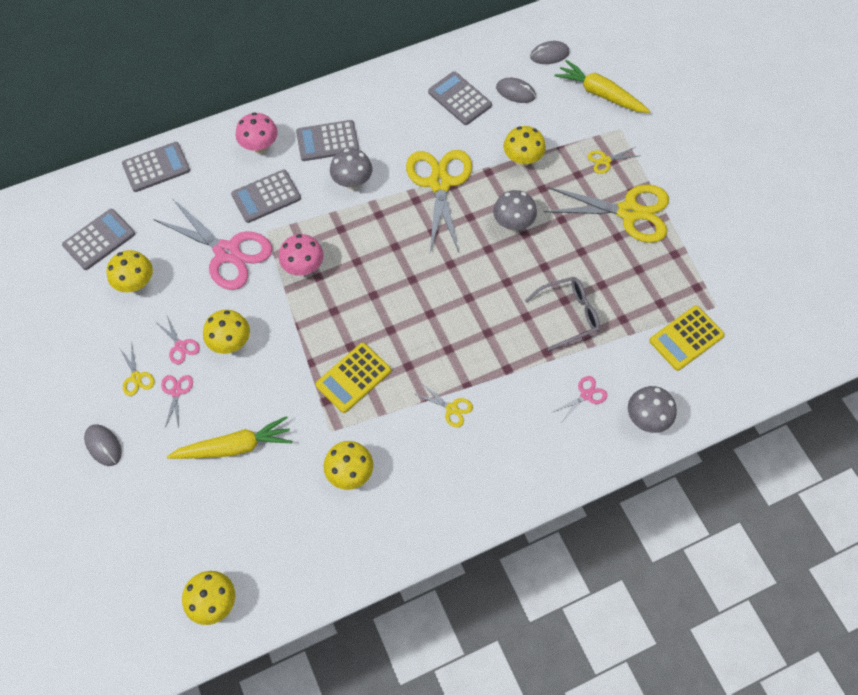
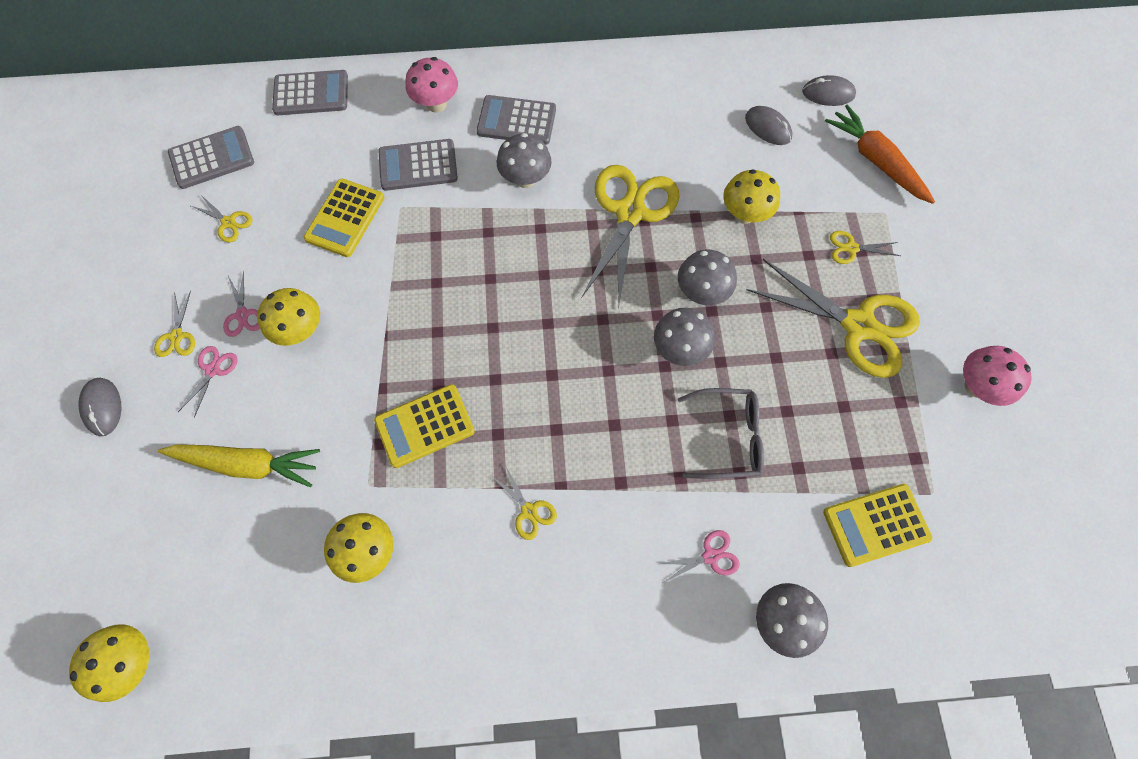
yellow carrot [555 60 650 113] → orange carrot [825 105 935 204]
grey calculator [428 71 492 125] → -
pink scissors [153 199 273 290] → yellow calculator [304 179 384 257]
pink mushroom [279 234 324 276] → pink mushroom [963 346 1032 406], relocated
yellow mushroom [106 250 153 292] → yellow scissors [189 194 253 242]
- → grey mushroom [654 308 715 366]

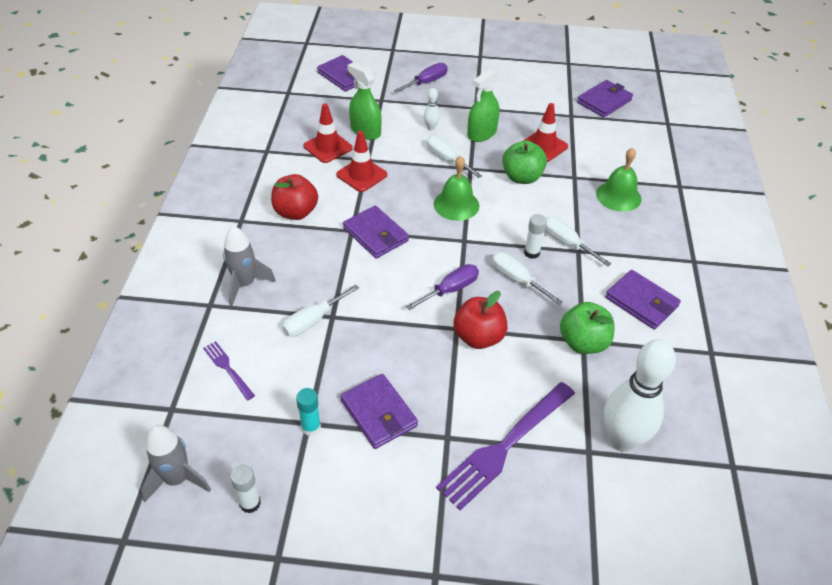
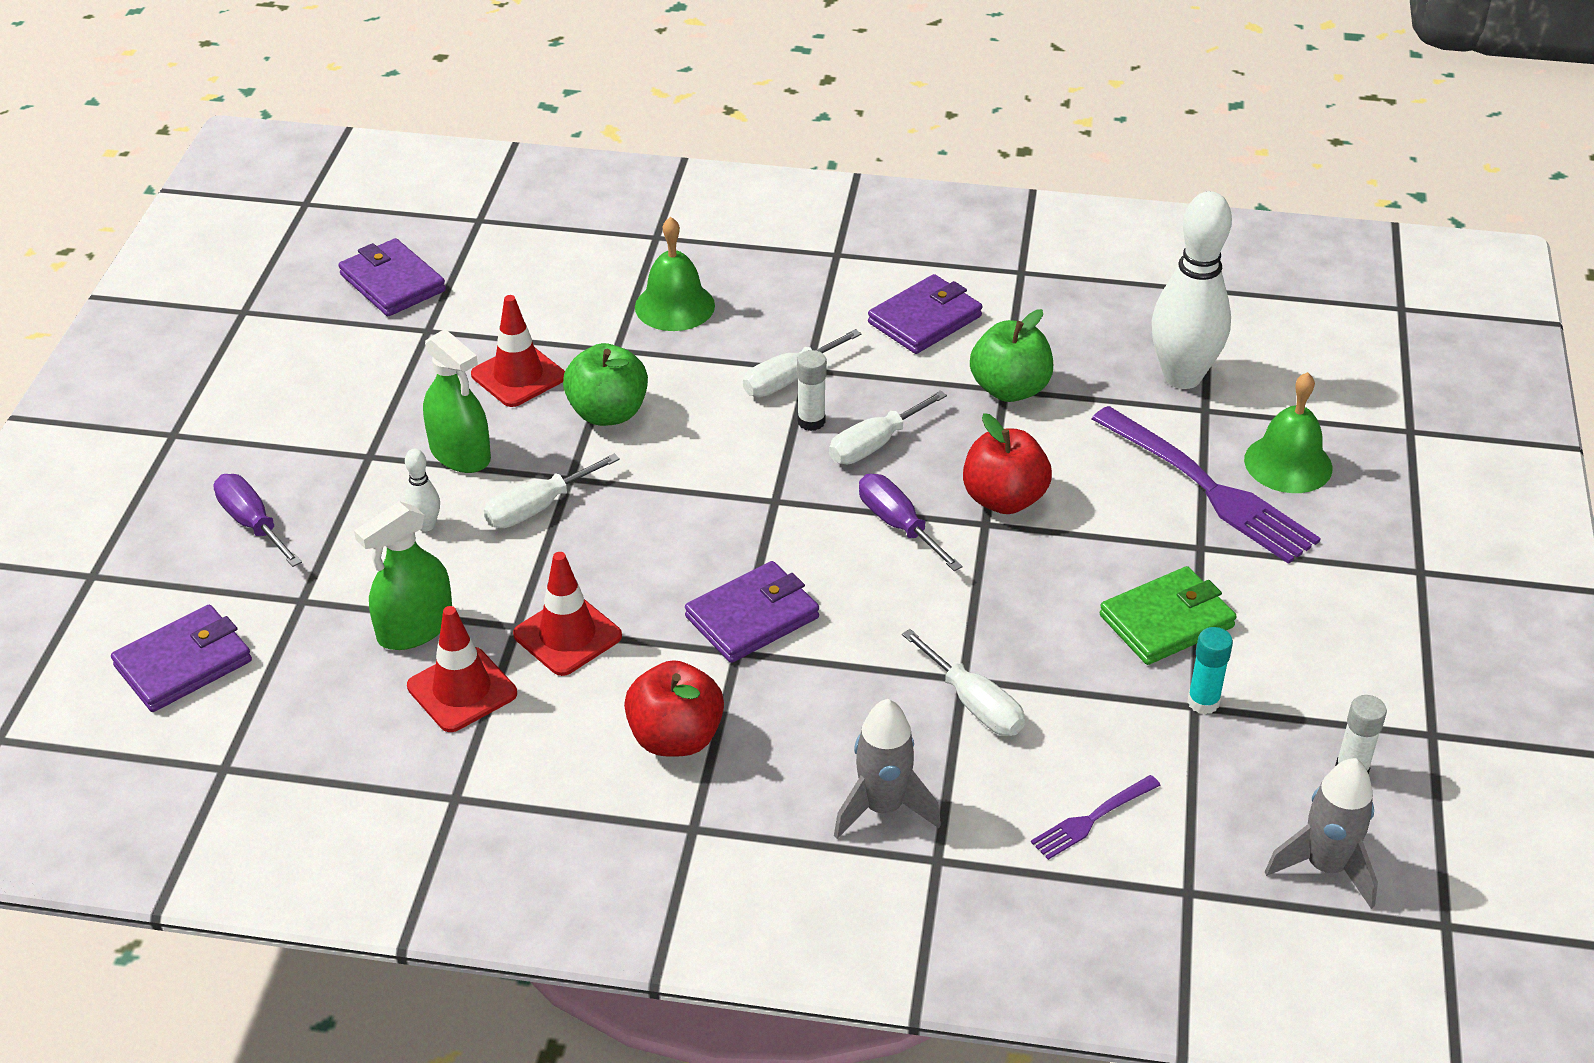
green bell [434 156 479 221] → green bell [1244 372 1333 493], relocated
purple wallet [341 374 418 449] → green wallet [1100 566 1237 665]

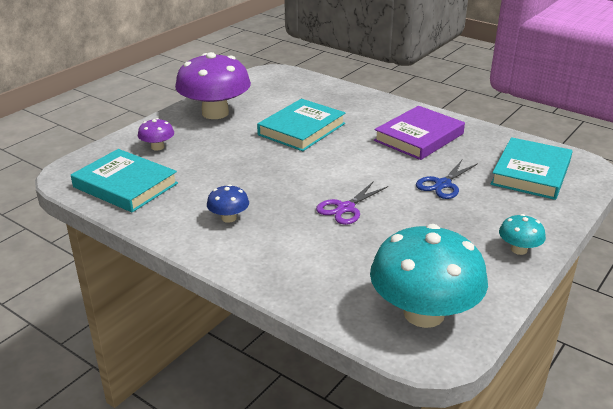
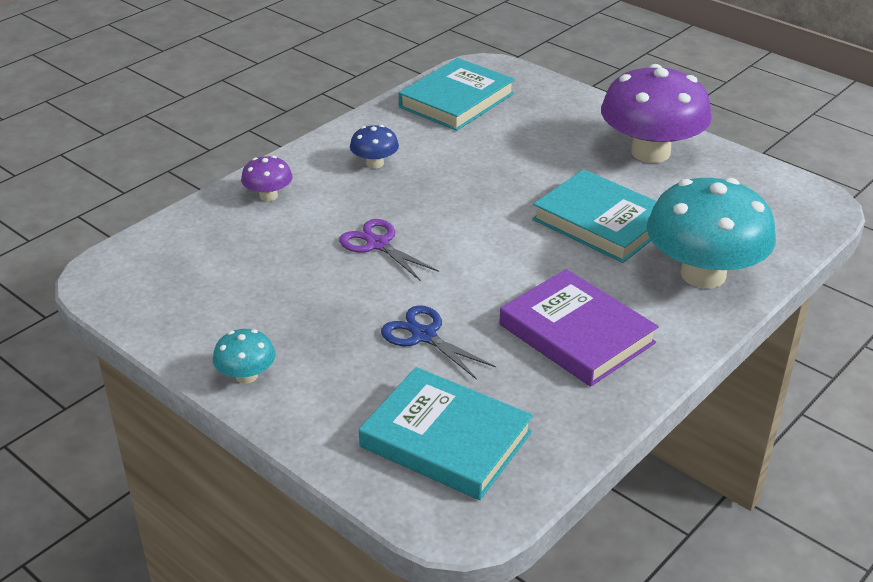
purple mushroom [138 118 174 151] → purple mushroom [241 156 293 201], relocated
turquoise mushroom [370 224 488 328] → turquoise mushroom [647 178 776 288], relocated

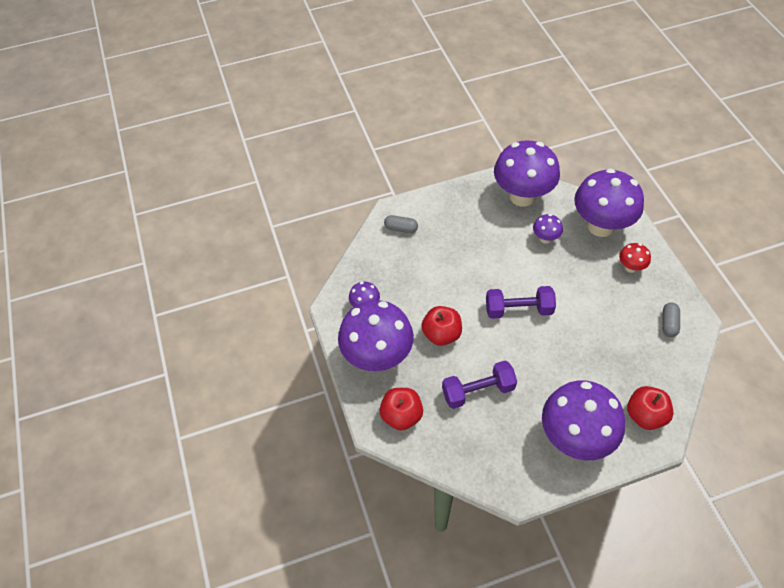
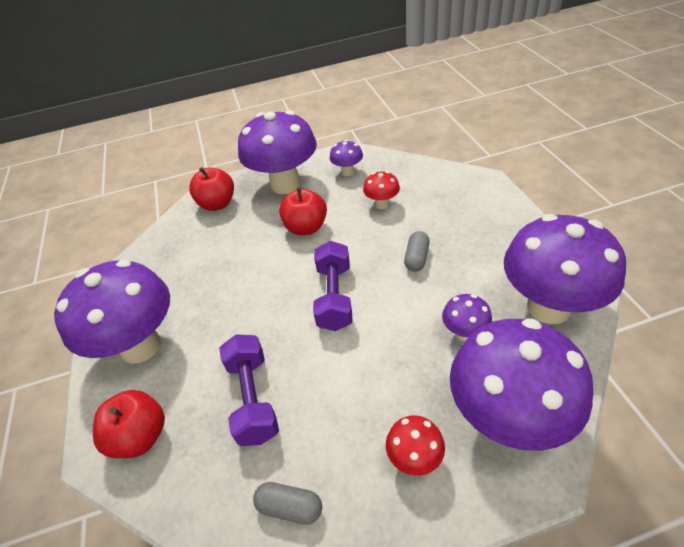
grey capsule [384 215 418 233] → grey capsule [404 231 430 272], relocated
purple dumbbell [442 361 517 409] → purple dumbbell [219 334 279 446], relocated
- → red mushroom [363 171 400 210]

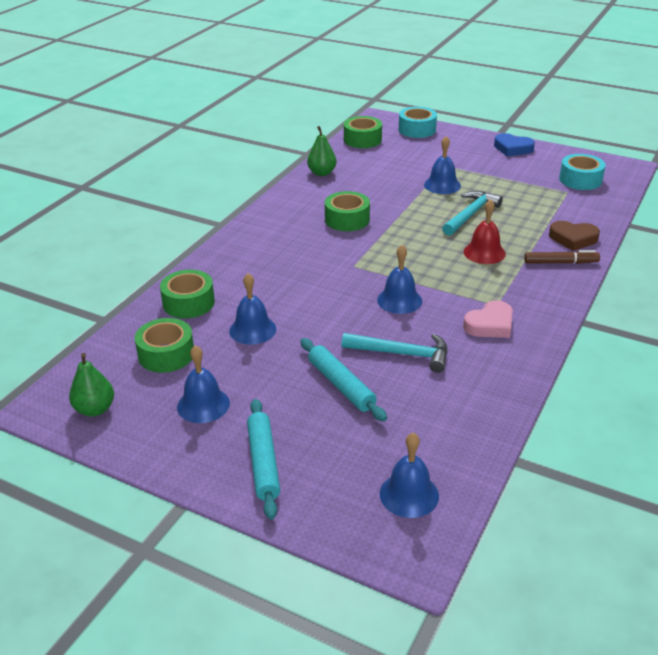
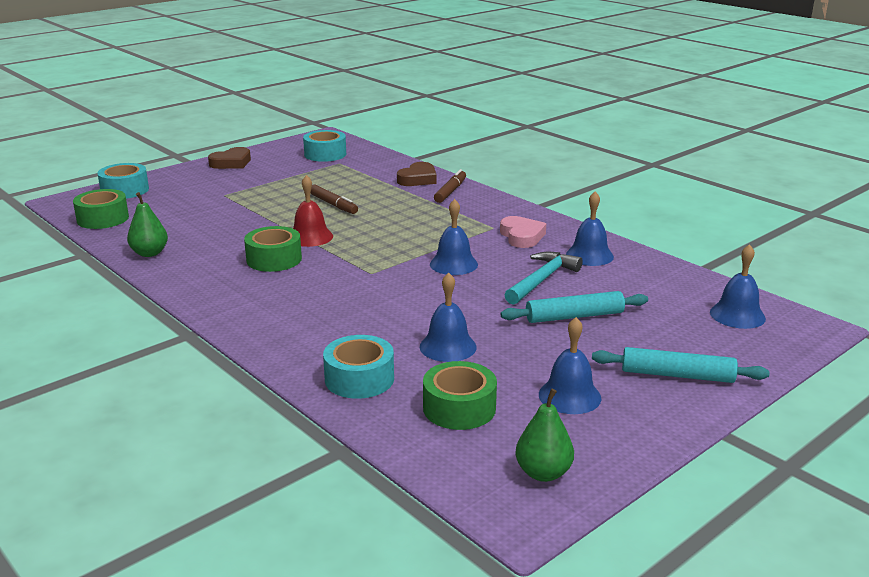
blue heart [494 133 535 156] → brown heart [208 147 251 169]
blue bell [424 136 461 194] → blue bell [566 191 614 266], relocated
turquoise hammer [442 191 503 236] → brown marker [310 185 358 214]
red bell [464 199 506 264] → red bell [293 175 333 247], relocated
green tape [160 270 215 318] → turquoise tape [323 335 394 399]

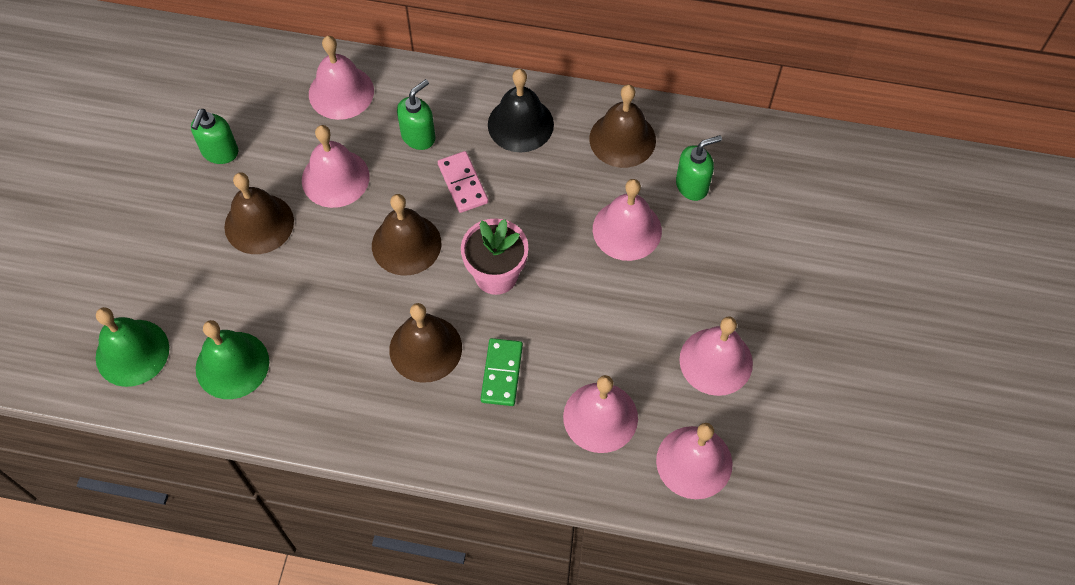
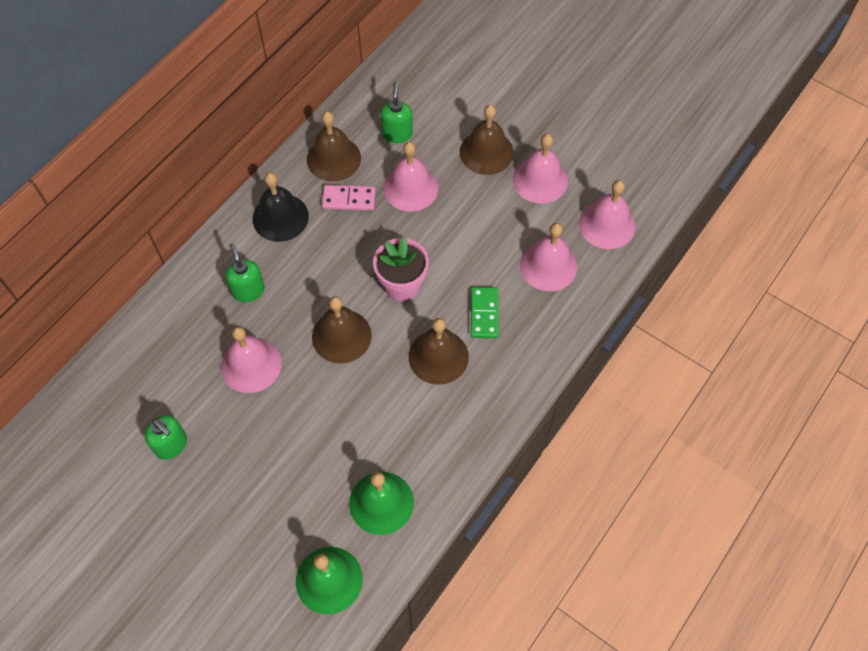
pink bell [309 36 374 120] → -
pink domino [438 151 488 213] → pink domino [322 185 376 211], relocated
brown bell [224 172 294 254] → brown bell [460 105 514 175], relocated
green domino [481 338 523 406] → green domino [471 287 499 338], 60 degrees clockwise

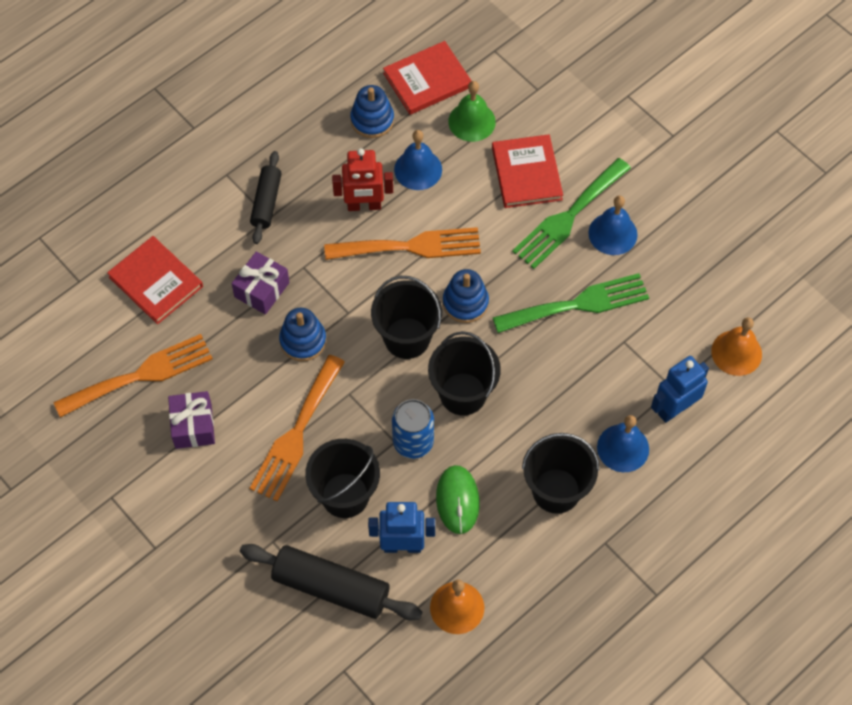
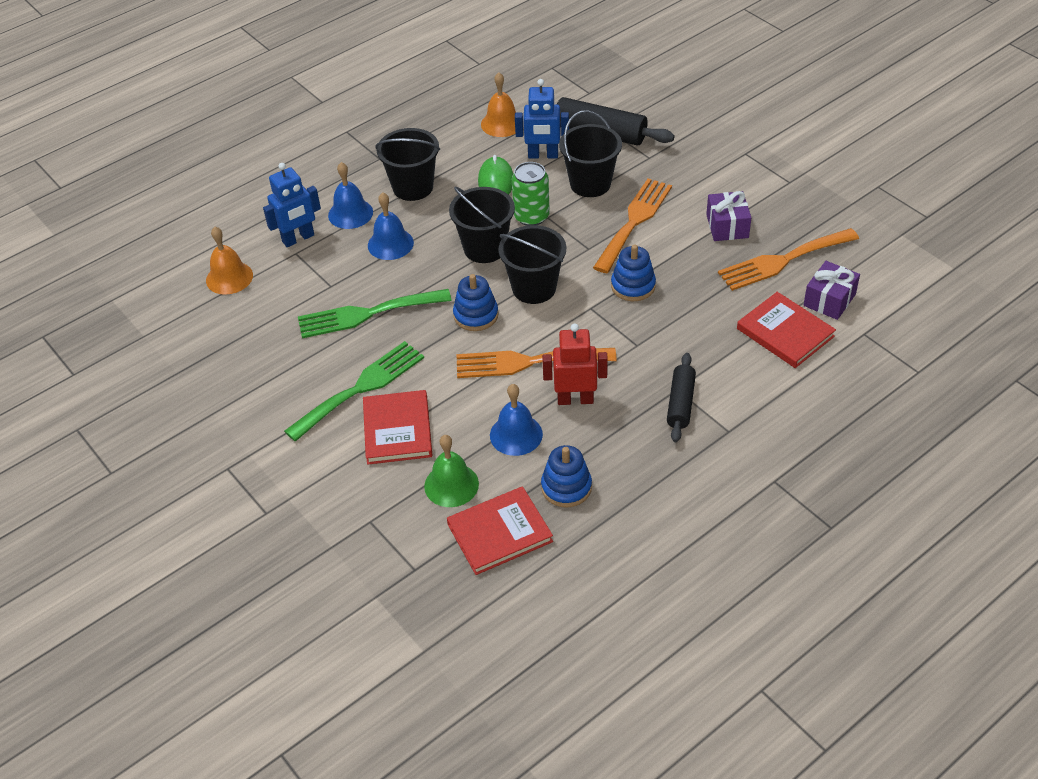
blue bell [588 195 637 255] → blue bell [368 192 414 260], relocated
purple gift [231 251 290 315] → purple gift [803 261 860 320], relocated
blue can [392 399 434 459] → green can [512 162 550 226]

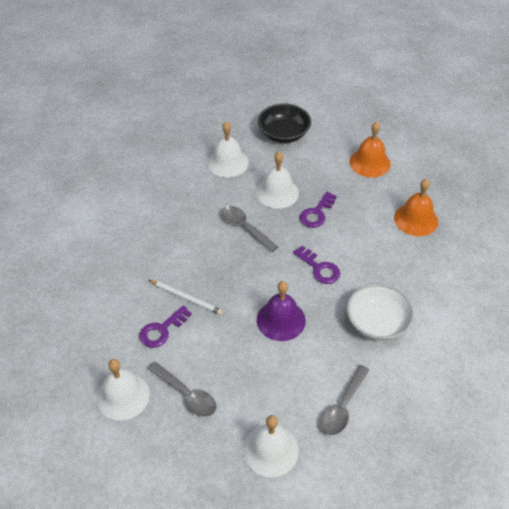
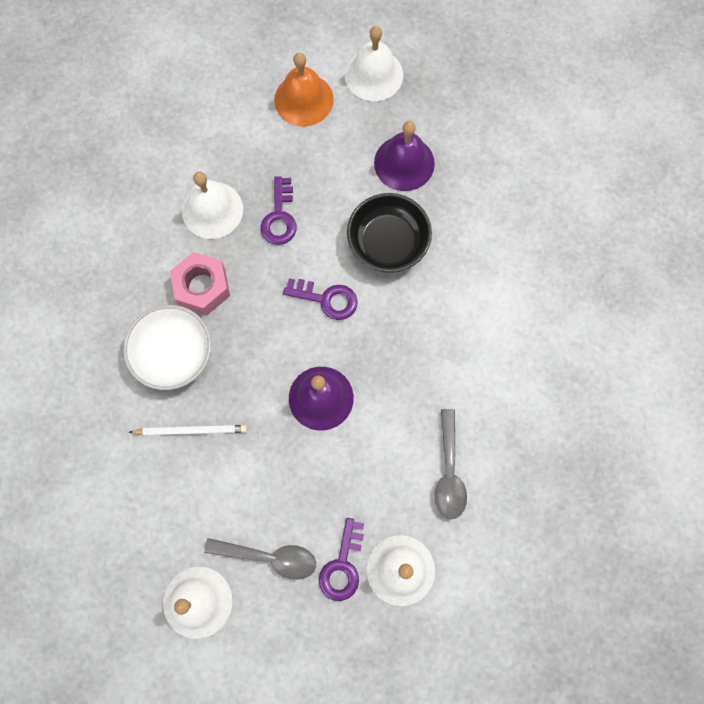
black bowl [258 103 311 143] → black bowl [347 193 432 273], relocated
white bell [208 121 249 178] → white bell [345 26 403 101], relocated
orange bell [394 179 438 236] → purple bell [374 121 435 191]
grey spoon [221 206 278 252] → pink nut [170 252 230 315]
white bowl [347 284 414 341] → white bowl [123 305 212 390], relocated
purple key [139 306 192 348] → purple key [319 518 364 601], relocated

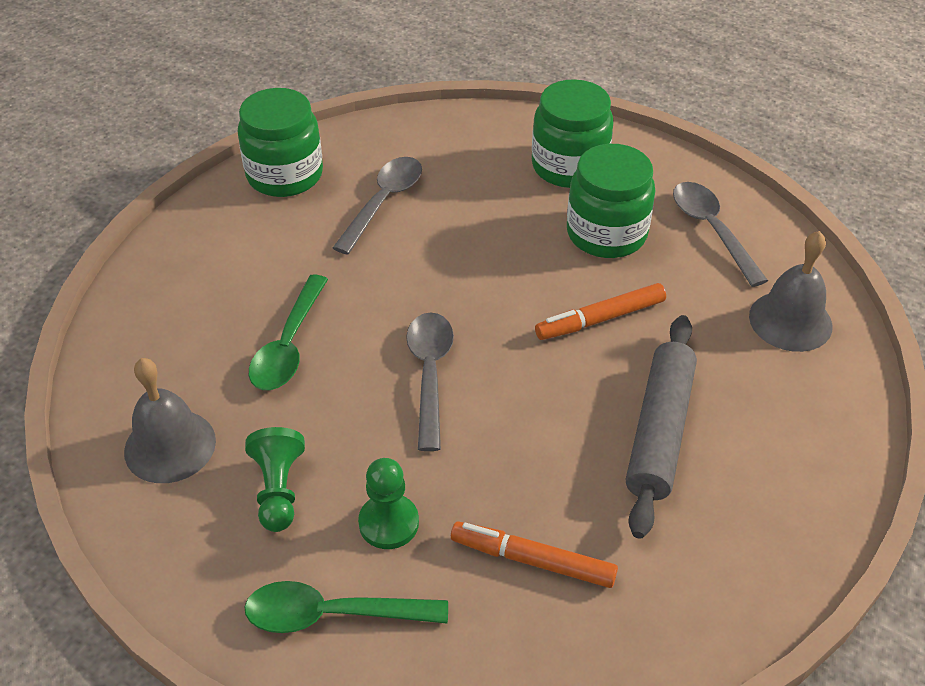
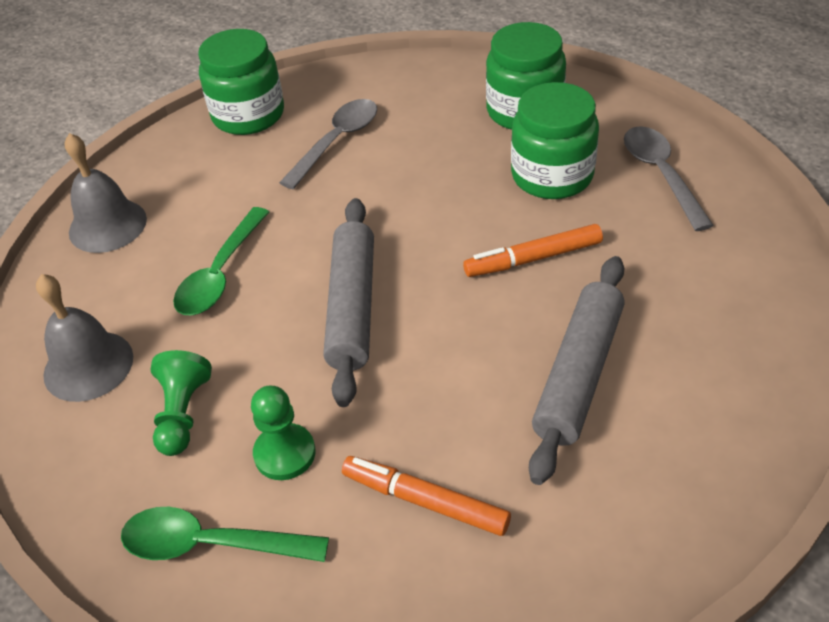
grey bell [749 231 833 352] → grey bell [65 133 147 253], relocated
grey spoon [406 312 454 451] → grey rolling pin [323 198 374 407]

